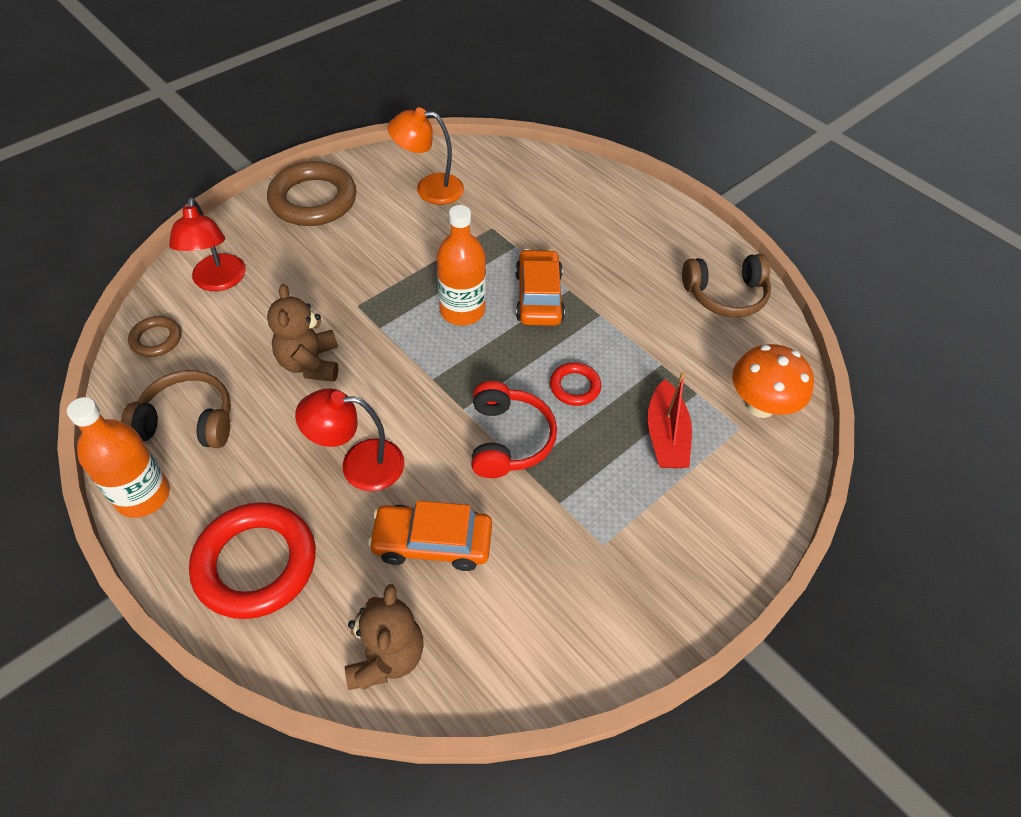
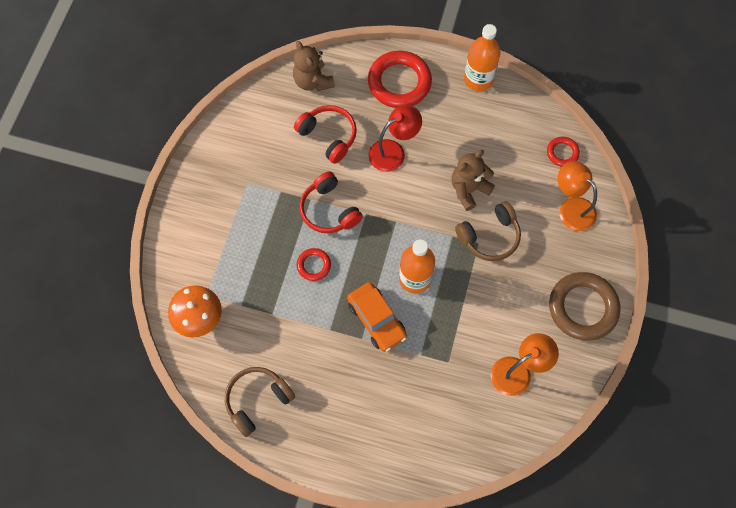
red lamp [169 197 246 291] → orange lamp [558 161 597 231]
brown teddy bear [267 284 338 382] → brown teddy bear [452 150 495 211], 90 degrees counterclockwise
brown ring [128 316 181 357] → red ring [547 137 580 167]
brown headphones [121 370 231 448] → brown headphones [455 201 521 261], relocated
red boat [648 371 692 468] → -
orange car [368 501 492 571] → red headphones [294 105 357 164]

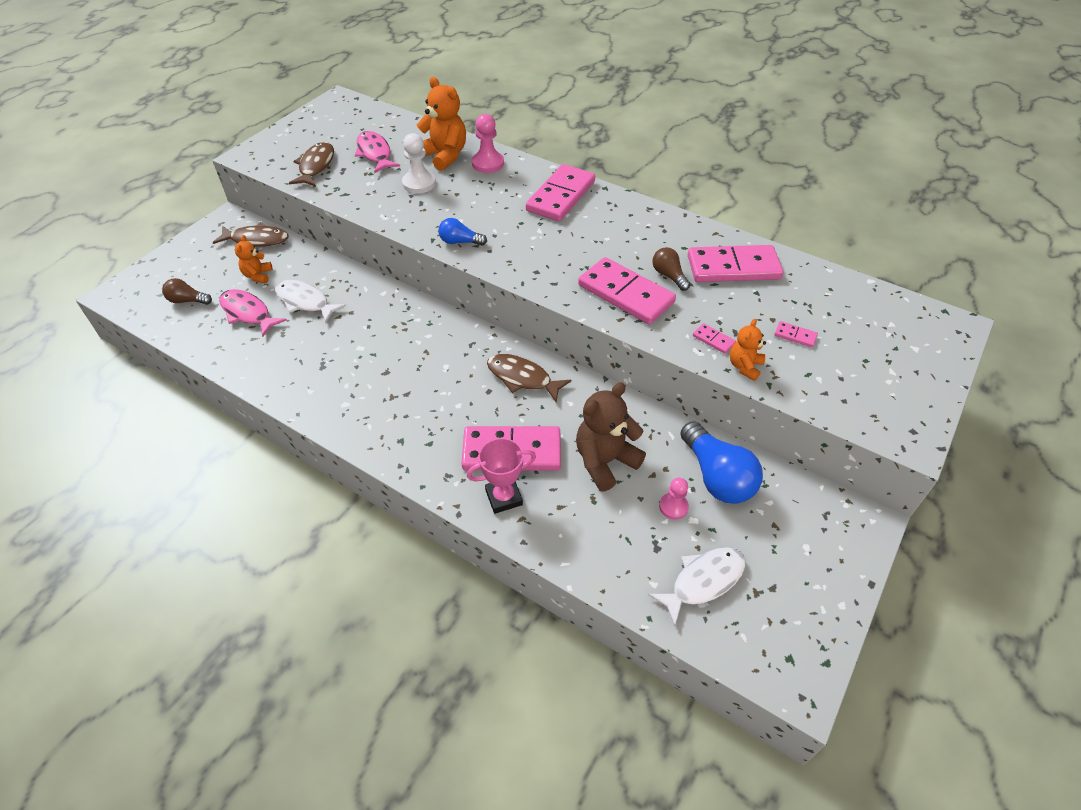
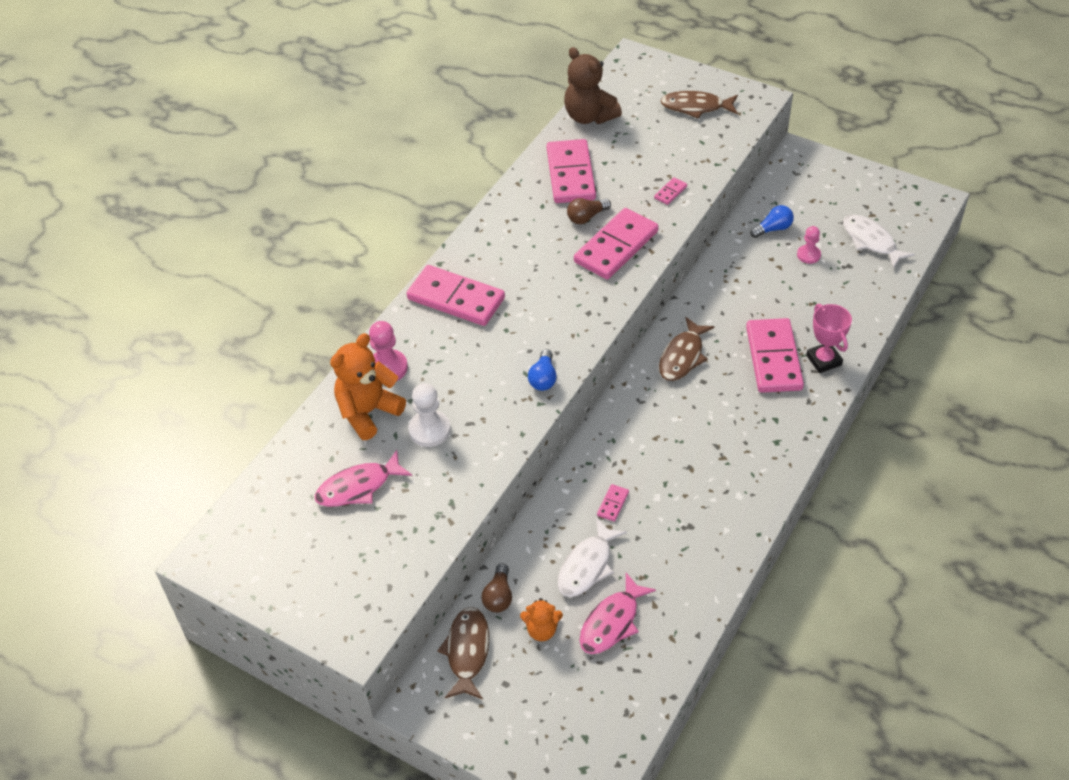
brown fish [289 142 334 186] → brown fish [660 91 738 119], relocated
brown light bulb [162 278 212 305] → brown light bulb [481 563 512 613], relocated
orange teddy bear [730 319 766 381] → -
pink domino [775 321 818 347] → pink domino [597 484 629 522], relocated
brown teddy bear [576 382 646 492] → brown teddy bear [564 47 622 124], relocated
blue light bulb [680 421 763 504] → blue light bulb [750 205 794 238], x0.54

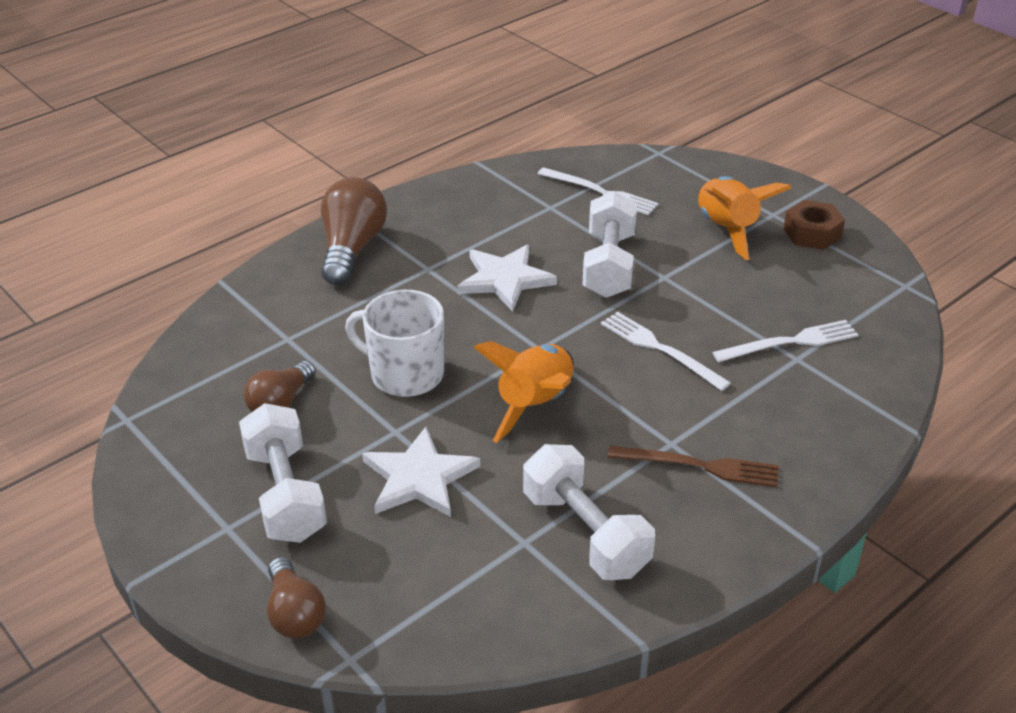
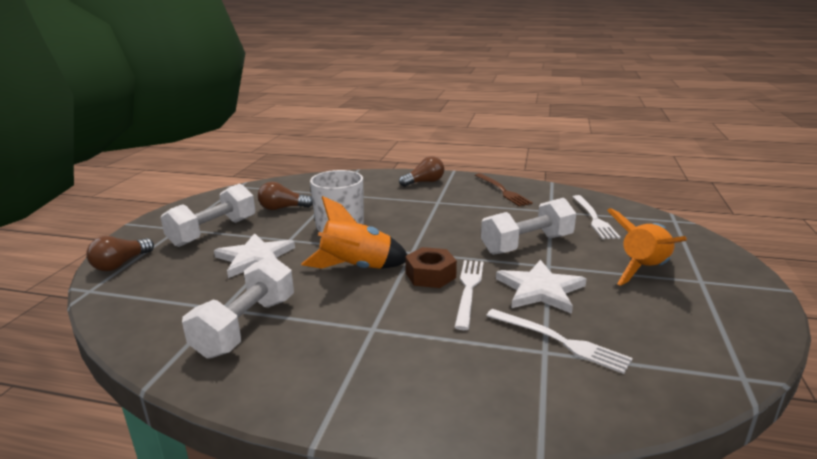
brown light bulb [321 177 387 285] → brown light bulb [399 156 444 187], x0.63
brown nut [783 200 845 250] → brown nut [405 247 457 288], relocated
white star [457 245 557 311] → white star [496 260 586 314], relocated
brown fork [608 446 779 487] → brown fork [475 173 533 207], relocated

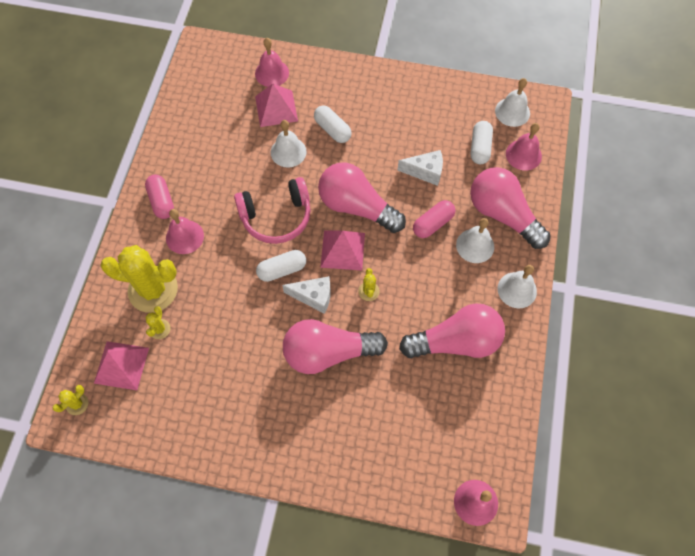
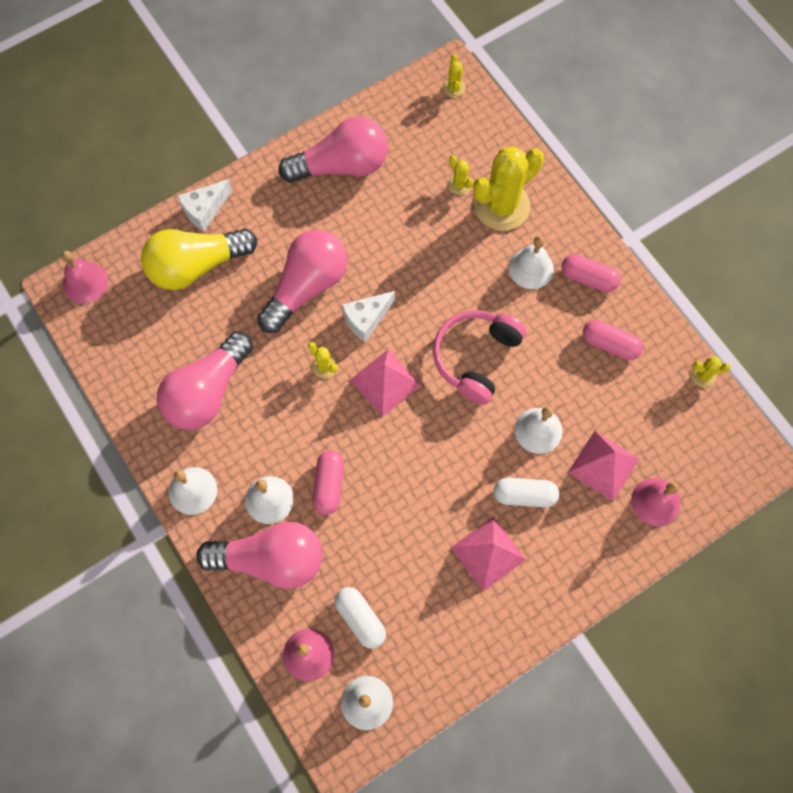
white cheese [397 150 443 186] → white cheese [178 179 232 231], relocated
pink light bulb [318 163 406 233] → pink light bulb [278 117 388 183], relocated
pink bell [166 209 204 254] → white bell [509 236 554 289]
white capsule [256 250 306 282] → -
pink pyramid [94 341 149 390] → pink pyramid [451 517 526 591], relocated
- → yellow light bulb [141 229 257 290]
- → pink capsule [583 320 643 360]
- → yellow cactus [691 356 730 388]

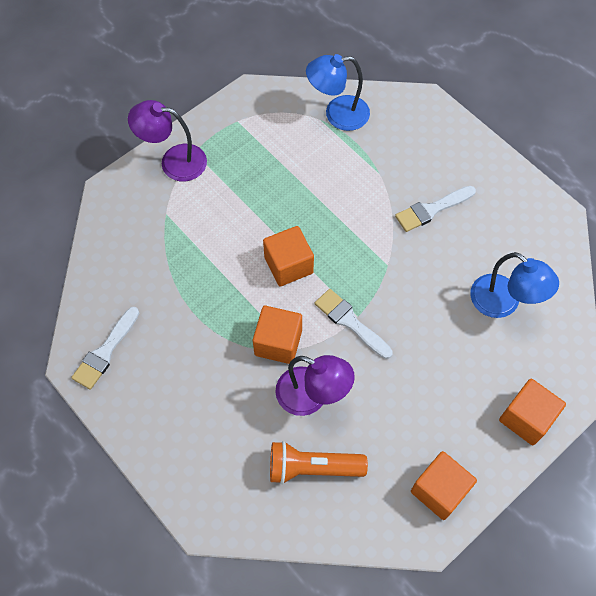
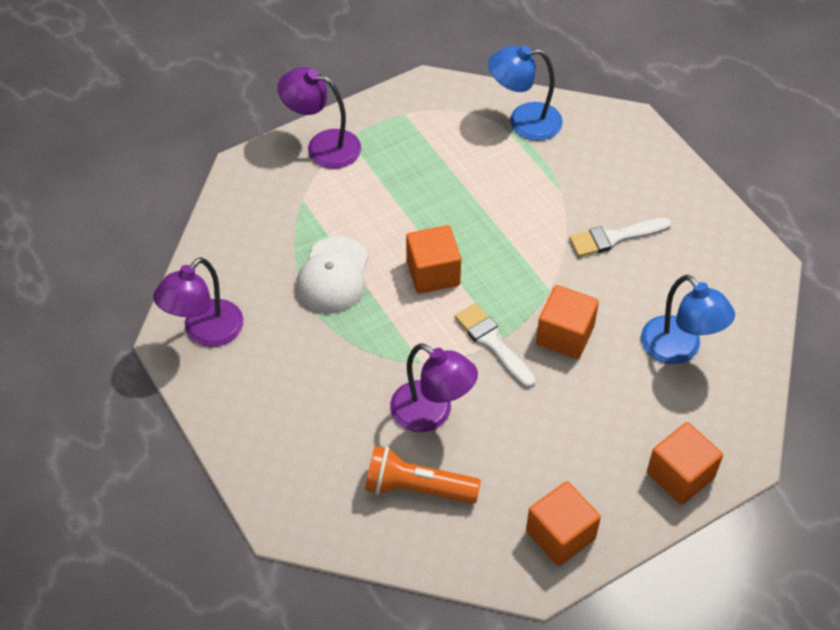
orange cube [253 306 302 364] → orange cube [536 285 599 359], relocated
white brush [71 307 139 390] → purple lamp [153 257 243 347]
- → white cap [296 236 368 314]

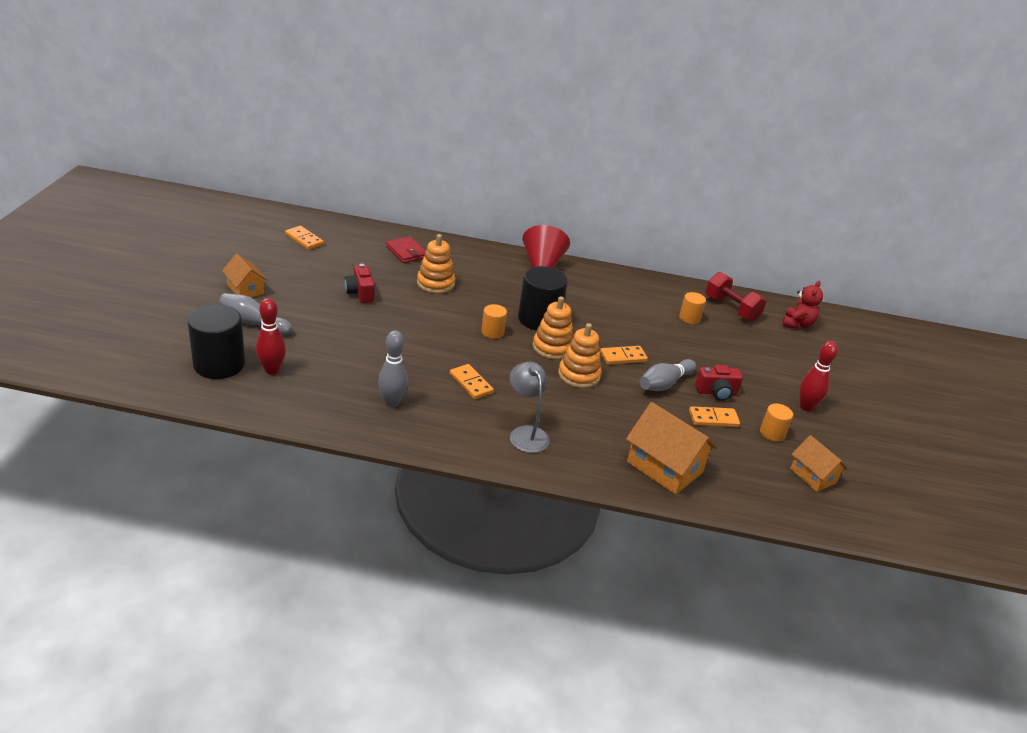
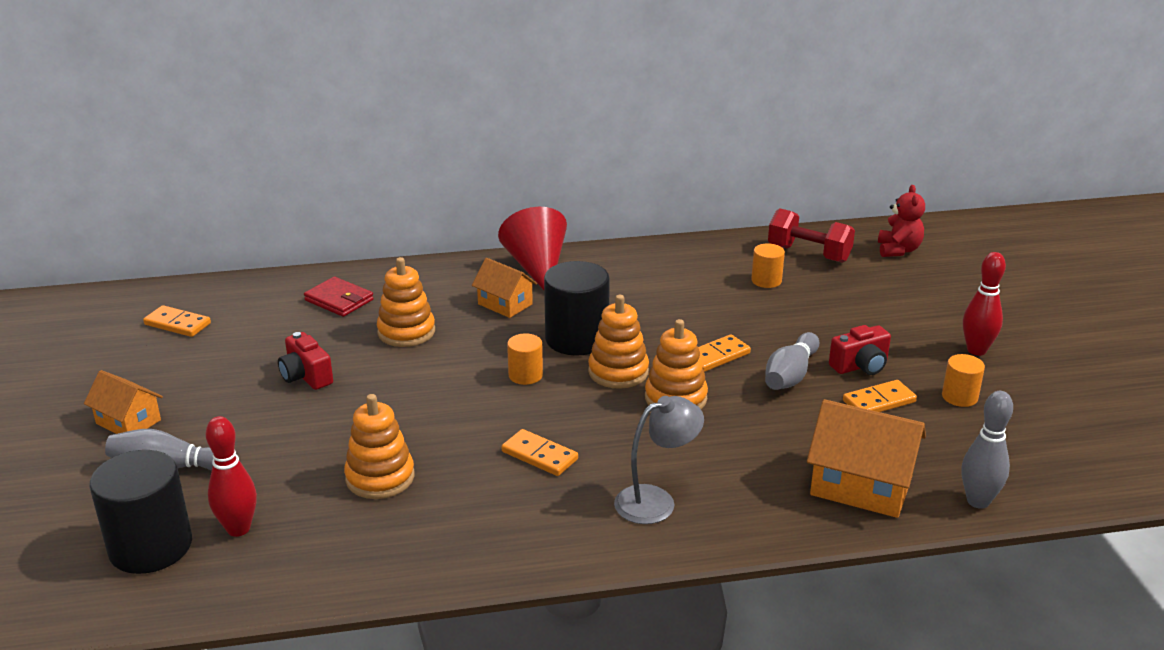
grey bowling pin [378 331 408 407] → grey bowling pin [962 391 1013 509], relocated
grey lamp [510 362 550 453] → grey lamp [614 396 704 524], 105 degrees clockwise
orange house [790 435 848 492] → orange house [472 258 537 318], relocated
- → orange stacking toy [344 394 414 499]

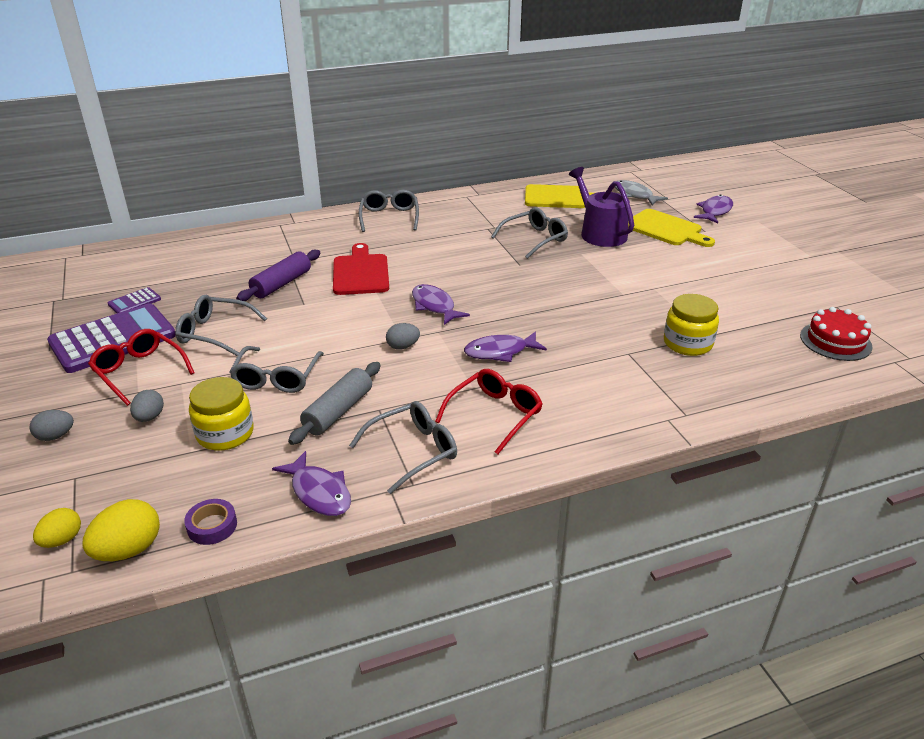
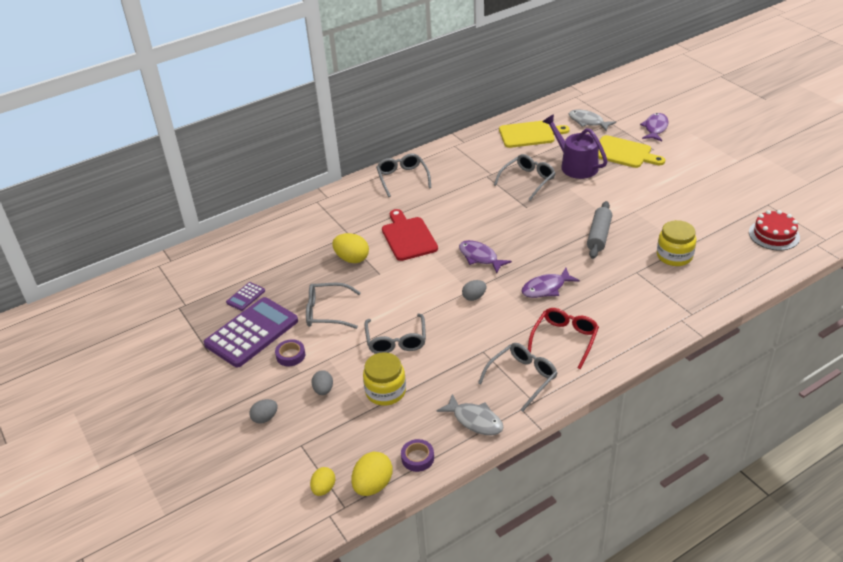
purple rolling pin [236 250 320 301] → yellow egg [332 233 369 263]
red glasses [88 329 194 406] → purple tape [275 339 305 366]
grey rolling pin [288 362 381 445] → grey rolling pin [587 201 612 259], relocated
purple fish [272 451 351 516] → grey fish [436 394 504 435]

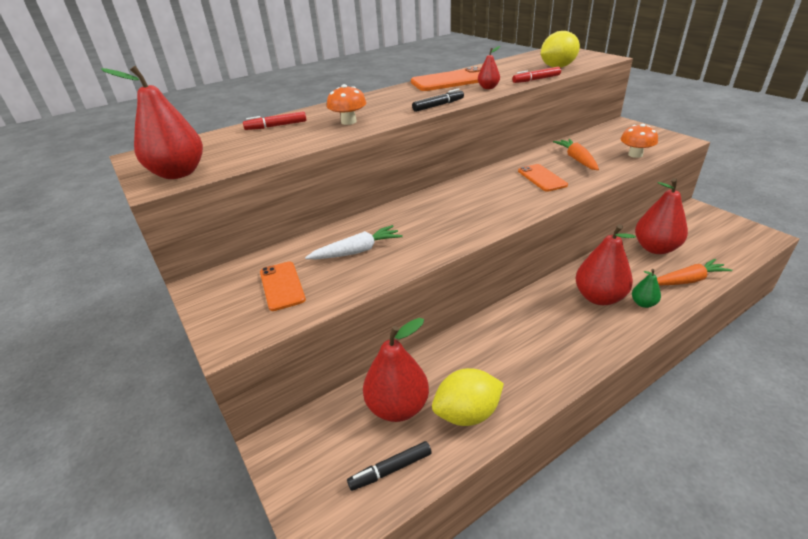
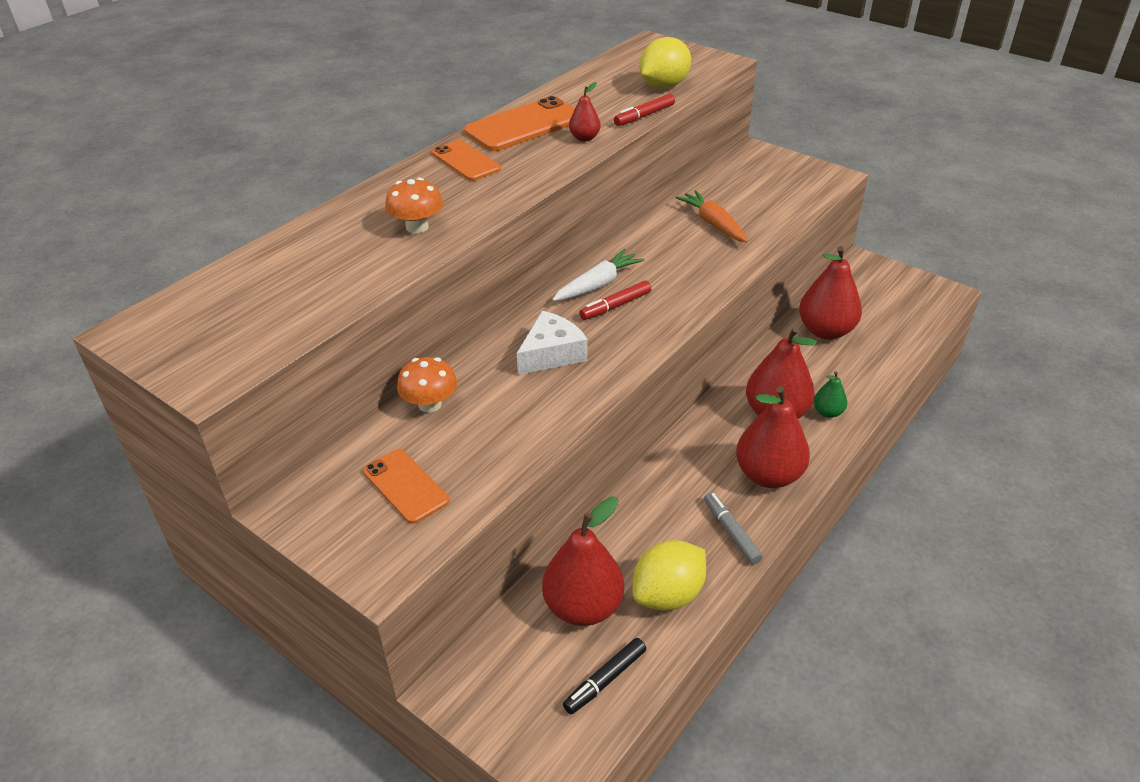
red pear [101 66 203 179] → red pear [736 386 810 488], relocated
black marker [412 88 464 112] → -
red marker [243 111 306 130] → red marker [579 281 651 320], relocated
orange mushroom [621 124 658 158] → orange mushroom [397 357 457 413], relocated
orange phone [518 164 568 192] → orange phone [432 140 501 181], relocated
white carrot [305 225 403 259] → white carrot [552 249 644 301], relocated
orange carrot [657 259 732 285] → -
- → white cheese [517 311 588 375]
- → grey marker [704 492 763 564]

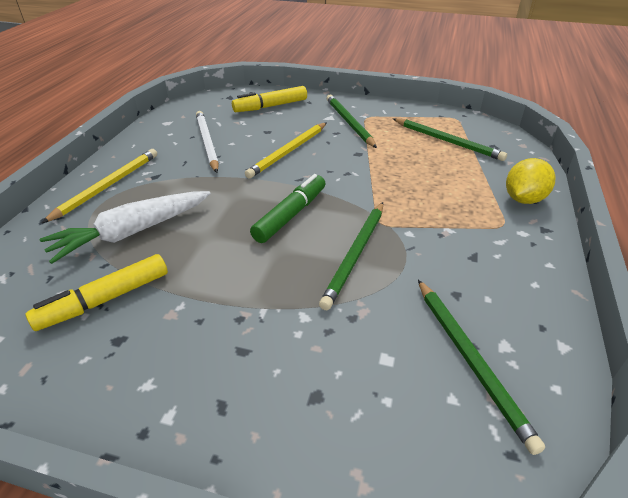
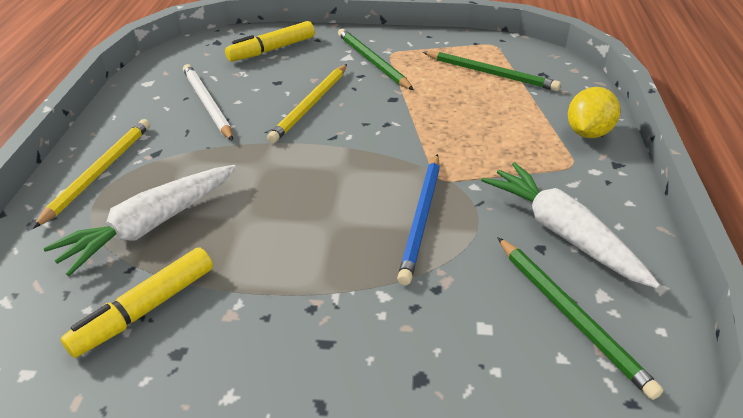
green marker [250 174 325 243] → -
green pencil [319 202 383 310] → blue pencil [397 154 440 285]
- → white carrot [481 162 660 288]

